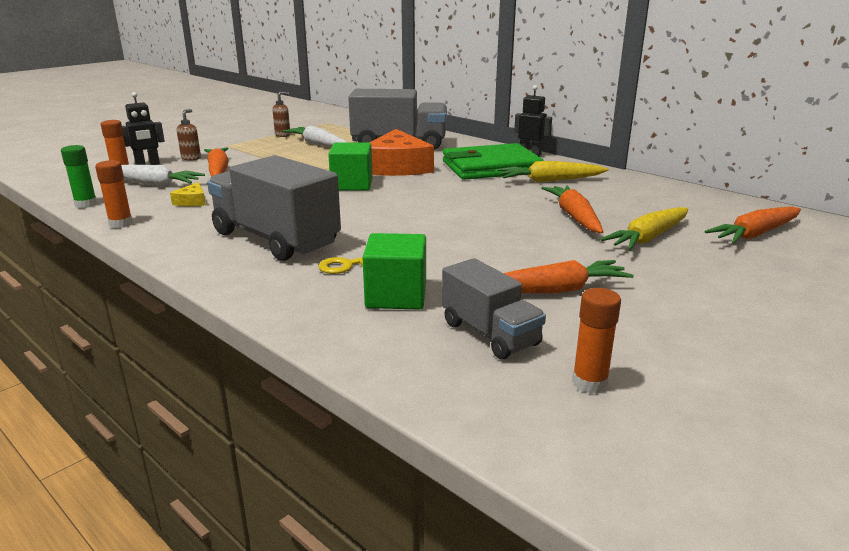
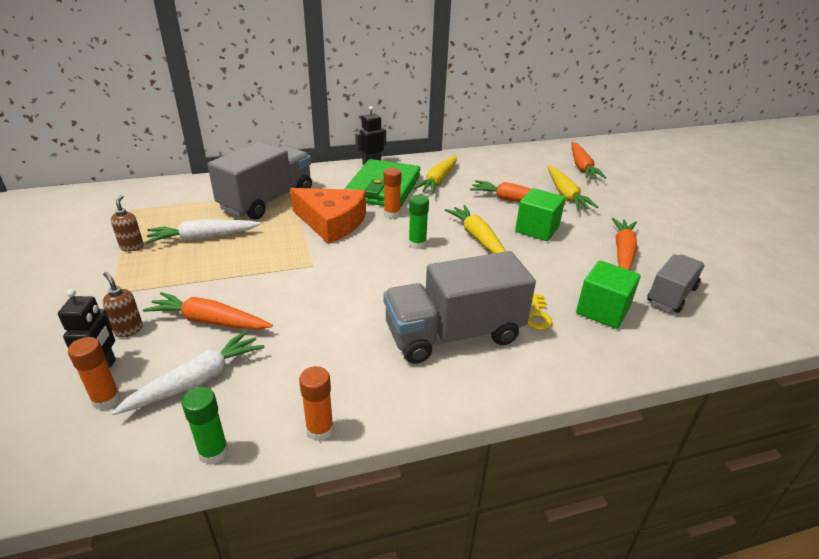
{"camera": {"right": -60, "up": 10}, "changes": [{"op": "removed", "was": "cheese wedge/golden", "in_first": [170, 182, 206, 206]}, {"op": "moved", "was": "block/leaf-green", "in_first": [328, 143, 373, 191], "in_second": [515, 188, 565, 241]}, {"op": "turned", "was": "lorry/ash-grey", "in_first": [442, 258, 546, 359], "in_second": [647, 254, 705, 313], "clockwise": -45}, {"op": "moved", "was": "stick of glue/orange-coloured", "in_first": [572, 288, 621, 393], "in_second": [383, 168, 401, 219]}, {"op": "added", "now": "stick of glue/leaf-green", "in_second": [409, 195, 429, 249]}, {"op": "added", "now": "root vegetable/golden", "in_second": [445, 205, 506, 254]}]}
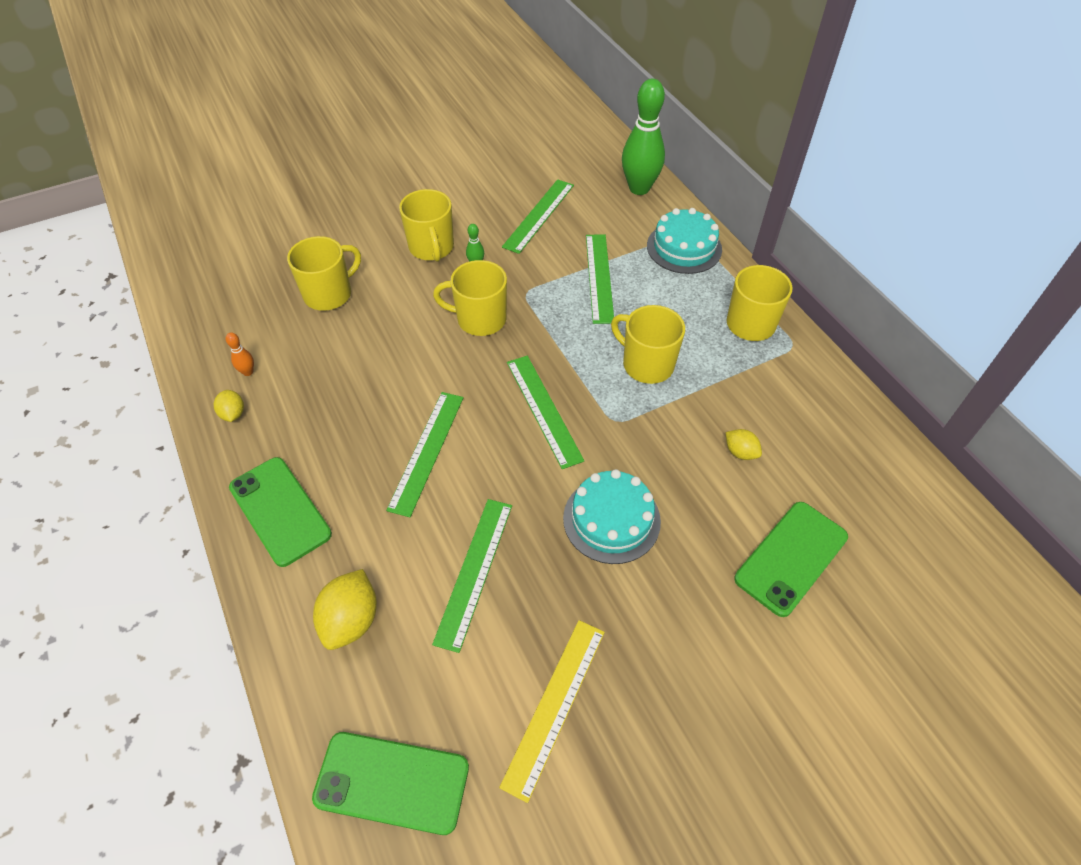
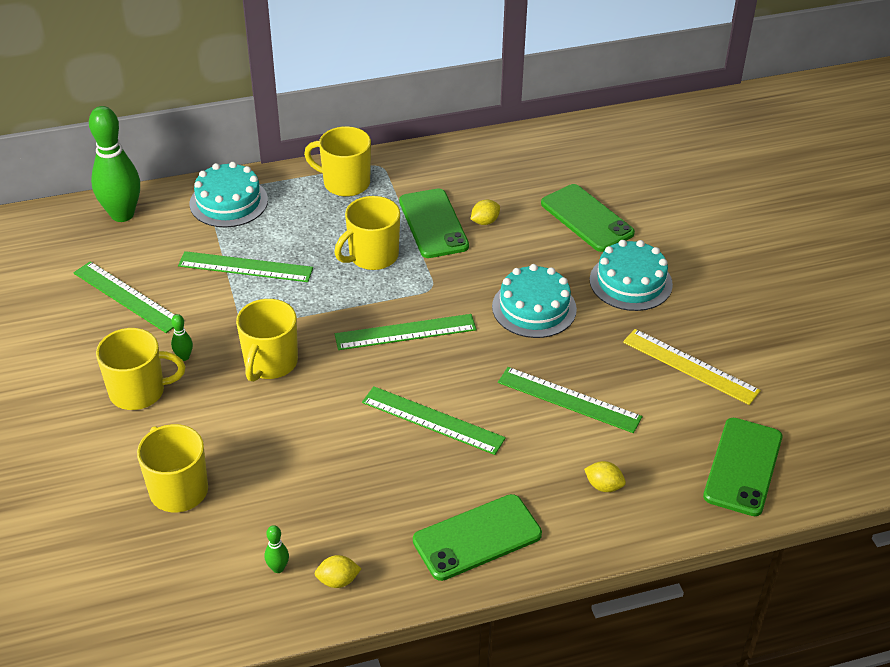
{"camera": {"right": -80, "up": -10}, "changes": [{"op": "recoloured", "was": "tenpin/orange-coloured", "now": "tenpin/leaf-green", "in_first": [226, 332, 254, 376], "in_second": [265, 525, 289, 573]}, {"op": "resized", "was": "lemon/golden", "in_first": [313, 569, 377, 650], "in_second": [584, 461, 626, 492], "ratio": 0.57}, {"op": "added", "now": "mobile phone/leaf-green", "in_second": [399, 188, 469, 258]}, {"op": "added", "now": "gateau/teal", "in_second": [590, 240, 673, 311]}]}
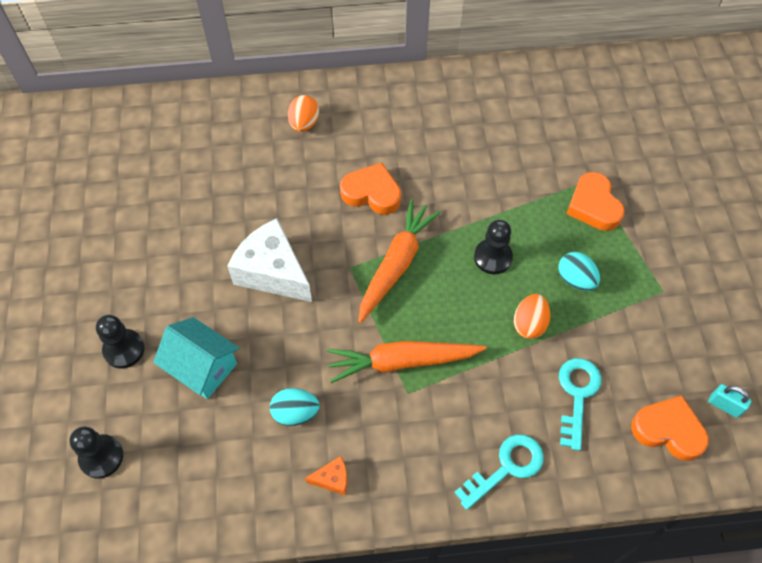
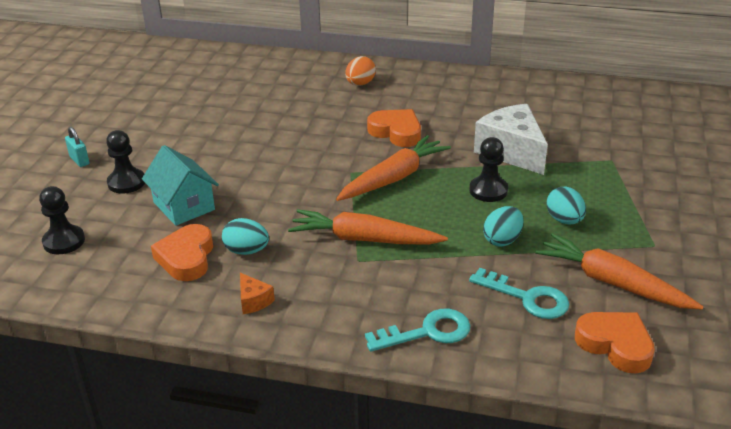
{"camera": {"right": 20, "up": -25}, "changes": [{"op": "moved", "was": "cheese wedge/pure white", "in_first": [227, 218, 312, 302], "in_second": [474, 104, 548, 175]}, {"op": "turned", "was": "cheese wedge/orange-coloured", "in_first": [305, 456, 348, 495], "in_second": [240, 273, 275, 314], "clockwise": 45}, {"op": "recoloured", "was": "toy egg/orange-coloured", "now": "toy egg/teal", "in_first": [514, 294, 551, 339], "in_second": [483, 206, 523, 247]}, {"op": "turned", "was": "latchkey/teal", "in_first": [559, 358, 602, 451], "in_second": [469, 268, 569, 319], "clockwise": 90}, {"op": "moved", "was": "love heart/orange-coloured", "in_first": [566, 172, 625, 231], "in_second": [151, 224, 213, 281]}, {"op": "moved", "was": "small lock/teal", "in_first": [708, 384, 751, 418], "in_second": [65, 127, 89, 167]}, {"op": "added", "now": "root vegetable/orange-coloured", "in_second": [535, 233, 704, 310]}]}
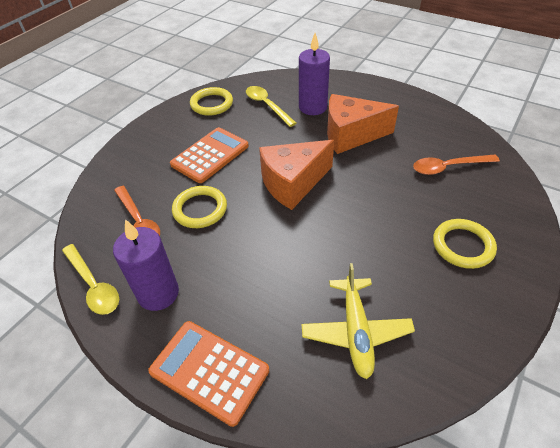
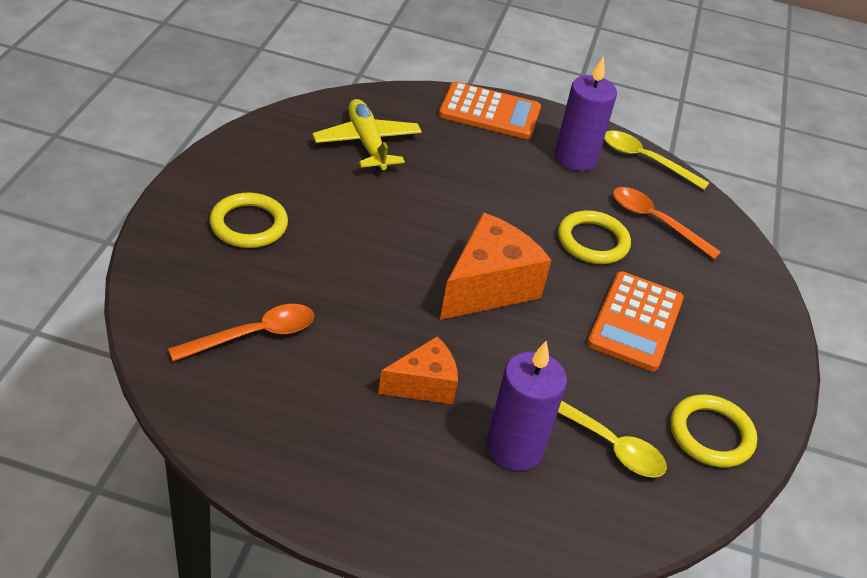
{"camera": {"right": 155, "up": -5}, "changes": [{"op": "resized", "was": "cheese wedge/orange-coloured", "in_first": [327, 94, 399, 154], "in_second": [378, 337, 458, 404], "ratio": 0.61}]}
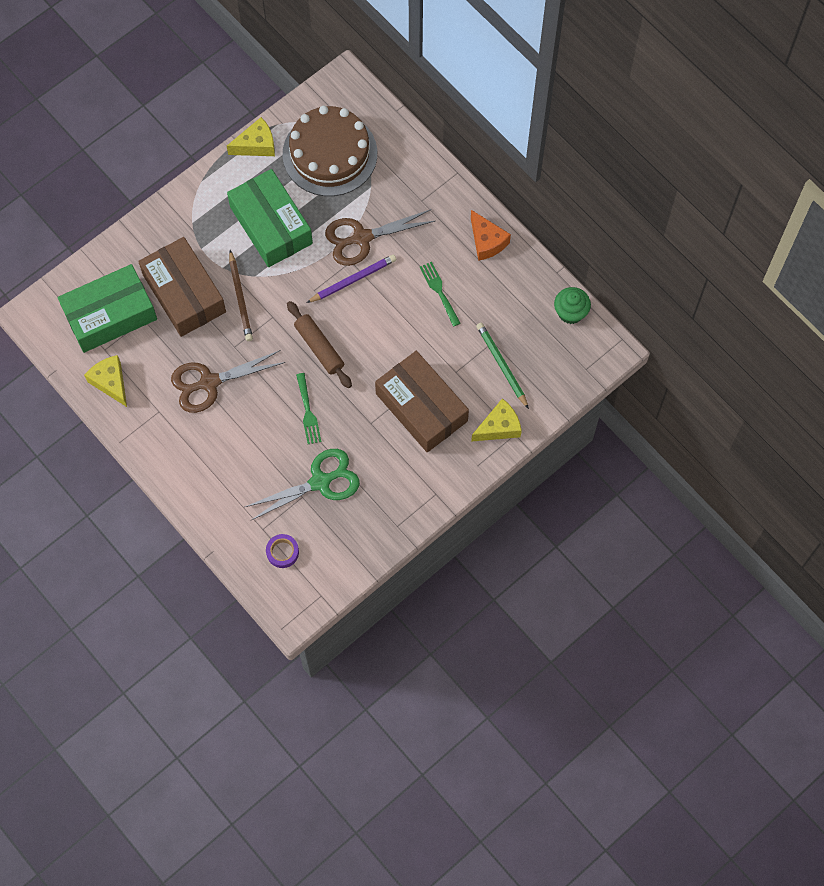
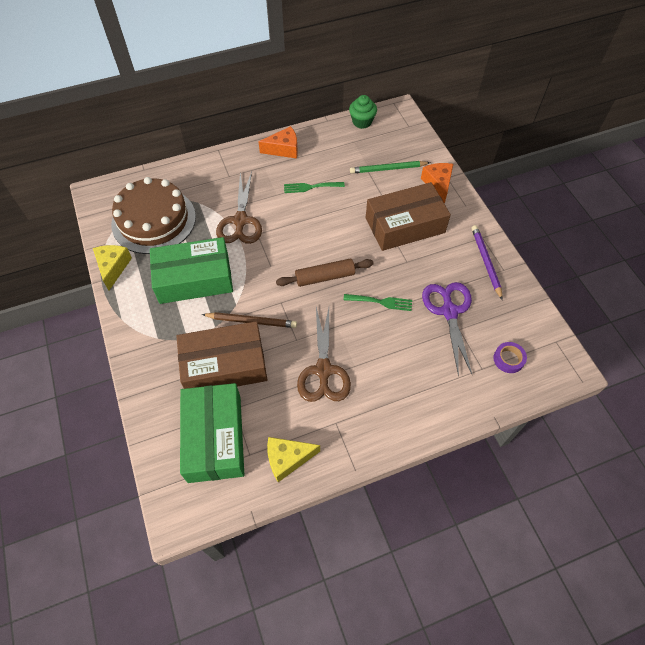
{"camera": {"right": -70, "up": -10}, "changes": [{"op": "recoloured", "was": "pair of scissors/leaf-green", "now": "pair of scissors/purple", "in_first": [245, 449, 360, 521], "in_second": [422, 282, 473, 376]}, {"op": "moved", "was": "wooden pencil/purple", "in_first": [306, 254, 396, 303], "in_second": [472, 225, 503, 300]}, {"op": "recoloured", "was": "cheese wedge/golden", "now": "cheese wedge/orange-coloured", "in_first": [471, 398, 522, 442], "in_second": [421, 163, 453, 204]}]}
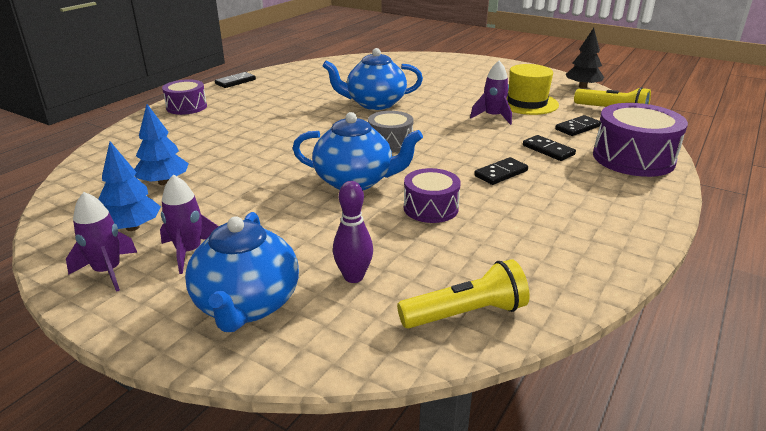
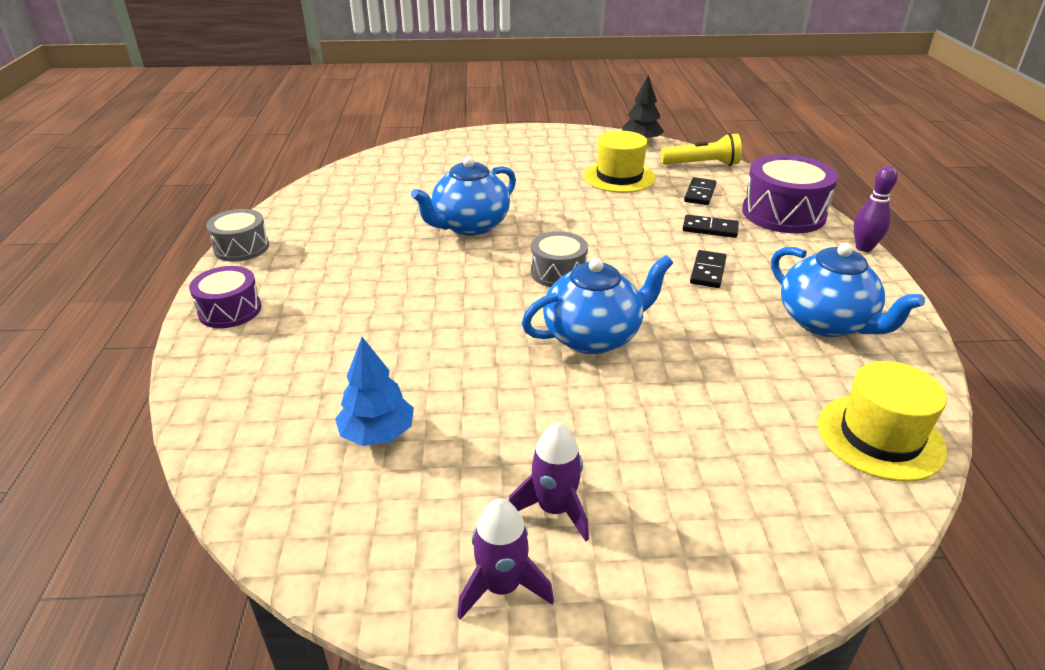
{"camera": {"right": -35, "up": 5}, "changes": [{"op": "removed", "was": "fir tree/royal blue", "in_first": [98, 142, 161, 231]}, {"op": "moved", "was": "teapot/royal blue", "in_first": [185, 212, 299, 332], "in_second": [771, 243, 925, 337]}, {"op": "replaced", "was": "domino tile/jet-black", "now": "drum/ash-grey", "in_first": [215, 72, 256, 88], "in_second": [206, 209, 269, 262]}, {"op": "moved", "was": "tenpin/purple", "in_first": [333, 181, 373, 283], "in_second": [854, 166, 898, 252]}, {"op": "replaced", "was": "flashlight/golden", "now": "top hat/golden", "in_first": [397, 259, 530, 329], "in_second": [818, 361, 947, 482]}, {"op": "removed", "was": "drum/purple", "in_first": [404, 168, 461, 223]}, {"op": "removed", "was": "toy rocket/purple", "in_first": [470, 61, 512, 125]}]}
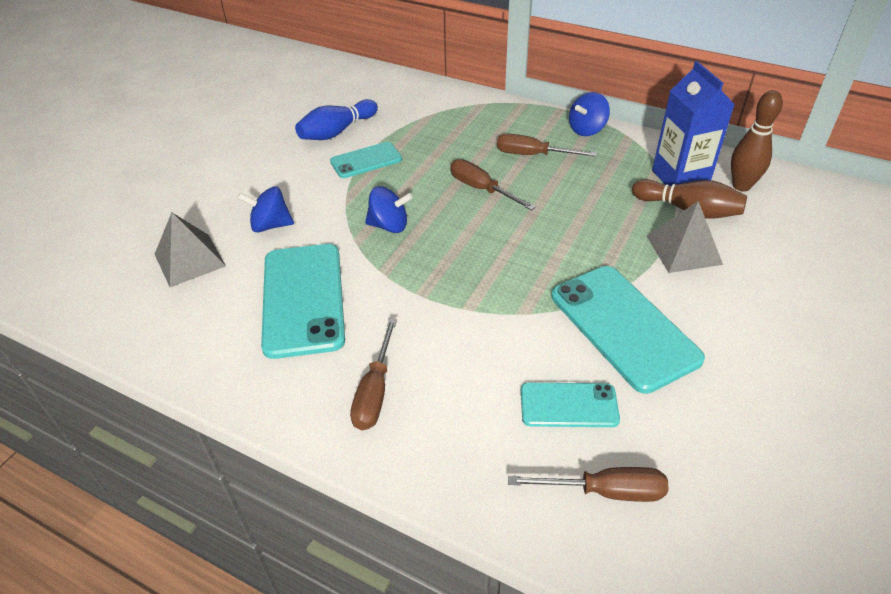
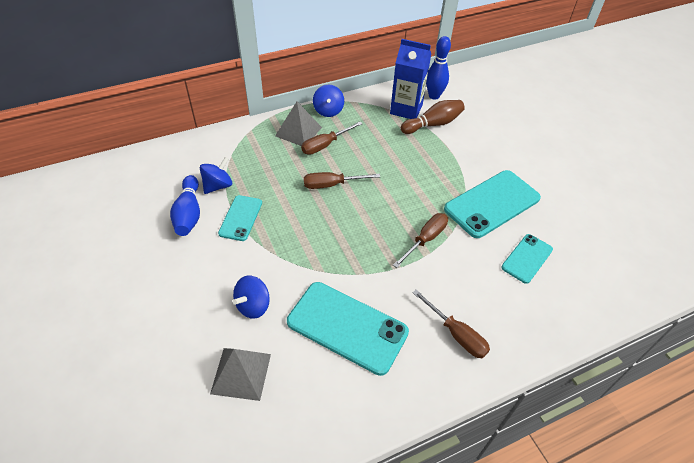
{"camera": {"right": -55, "up": 5}, "changes": [{"op": "moved", "was": "spinning top/royal blue", "in_first": [365, 186, 413, 233], "in_second": [200, 157, 232, 194]}, {"op": "moved", "was": "hand screwdriver/brown", "in_first": [508, 467, 668, 502], "in_second": [393, 213, 448, 268]}, {"op": "turned", "was": "mobile phone/teal", "in_first": [551, 266, 705, 394], "in_second": [444, 170, 541, 238], "clockwise": -45}, {"op": "moved", "was": "pyramid/ash-grey", "in_first": [646, 201, 723, 273], "in_second": [275, 102, 322, 146]}, {"op": "recoloured", "was": "tenpin/brown", "now": "tenpin/royal blue", "in_first": [731, 90, 783, 191], "in_second": [426, 36, 451, 100]}]}
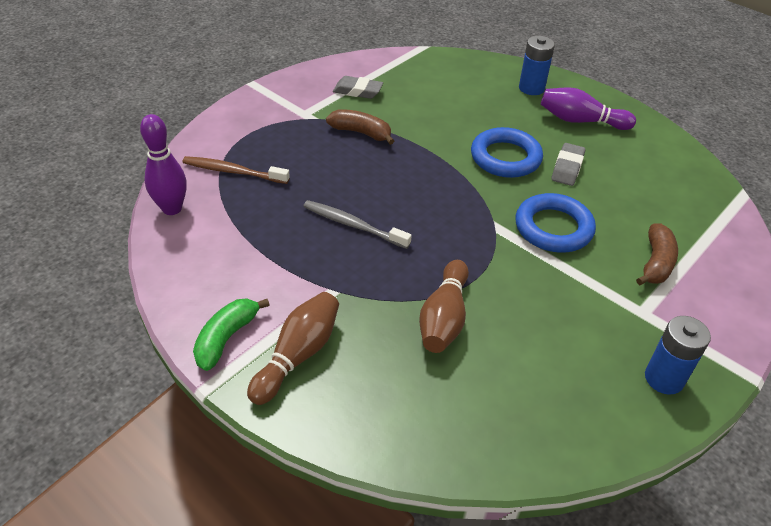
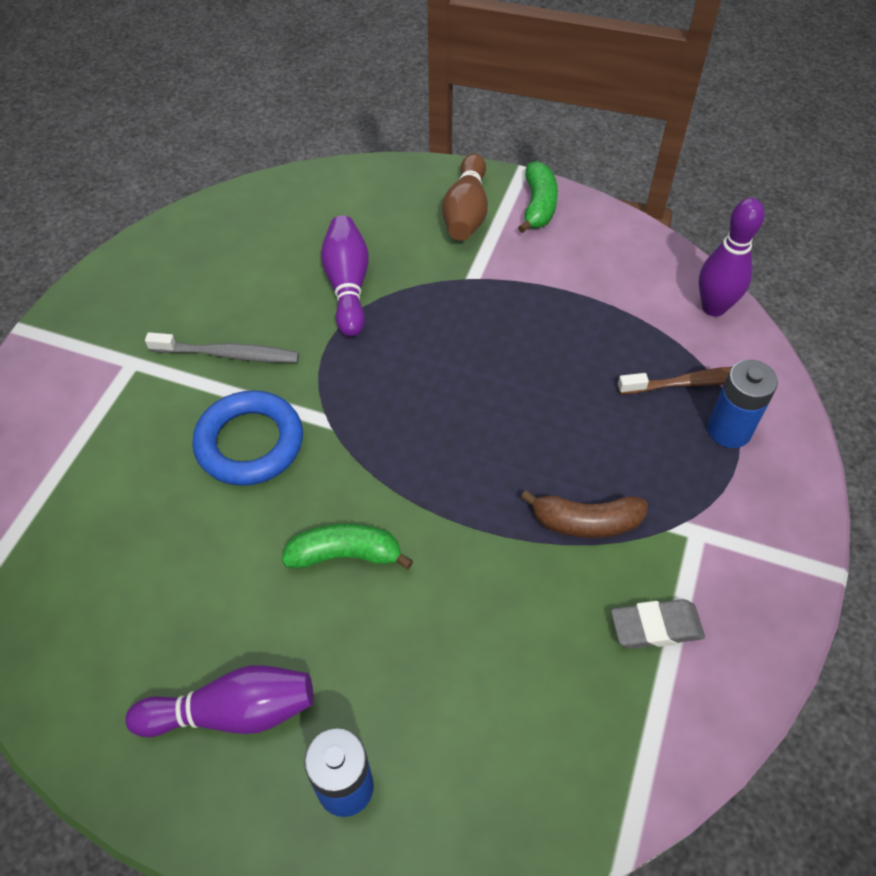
{"camera": {"right": 160, "up": 10}, "changes": [{"op": "moved", "was": "tooth brush/ash-grey", "in_first": [303, 200, 412, 249], "in_second": [145, 332, 299, 363]}, {"op": "recoloured", "was": "tenpin/brown", "now": "tenpin/purple", "in_first": [419, 260, 469, 353], "in_second": [321, 215, 369, 337]}, {"op": "replaced", "was": "hoop/royal blue", "now": "toy banana/leaf-green", "in_first": [471, 127, 543, 178], "in_second": [282, 523, 413, 569]}, {"op": "removed", "was": "gum eraser/ash-grey", "in_first": [552, 143, 585, 186]}, {"op": "removed", "was": "toy banana/brown", "in_first": [636, 223, 678, 285]}, {"op": "moved", "was": "AA battery/royal blue", "in_first": [645, 316, 711, 395], "in_second": [707, 360, 778, 448]}]}
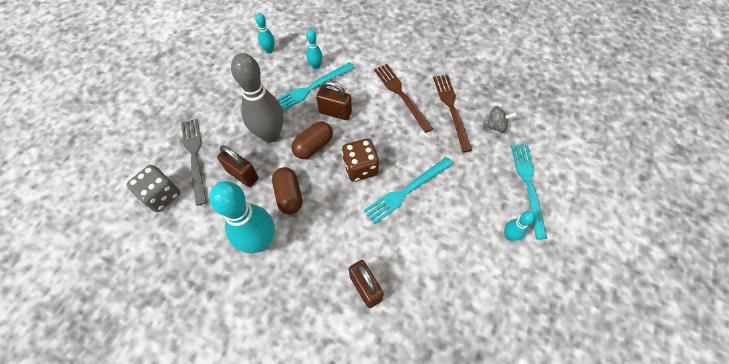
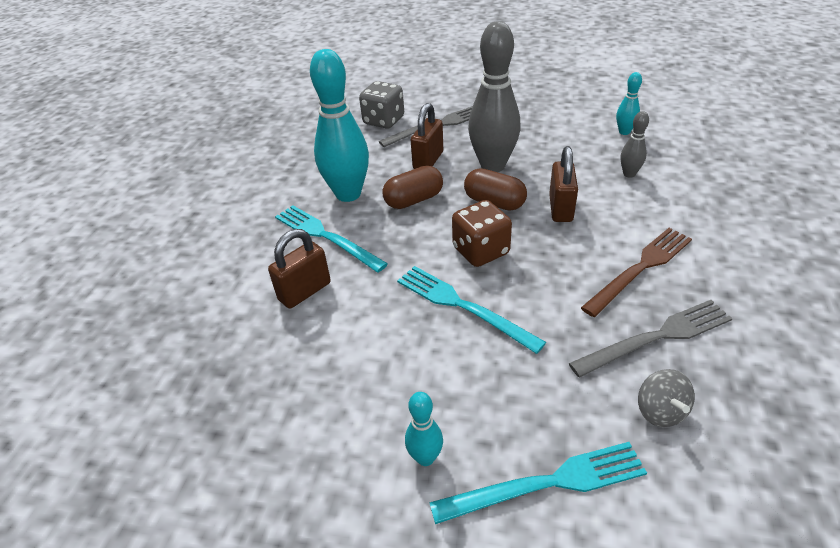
{"camera": {"right": 80, "up": -20}, "changes": [{"op": "moved", "was": "fork/teal", "in_first": [277, 62, 354, 111], "in_second": [275, 205, 388, 272]}, {"op": "recoloured", "was": "tenpin/teal", "now": "tenpin/ash-grey", "in_first": [306, 30, 323, 69], "in_second": [621, 111, 649, 178]}, {"op": "recoloured", "was": "fork/brown", "now": "fork/ash-grey", "in_first": [433, 75, 472, 152], "in_second": [569, 300, 733, 377]}]}
